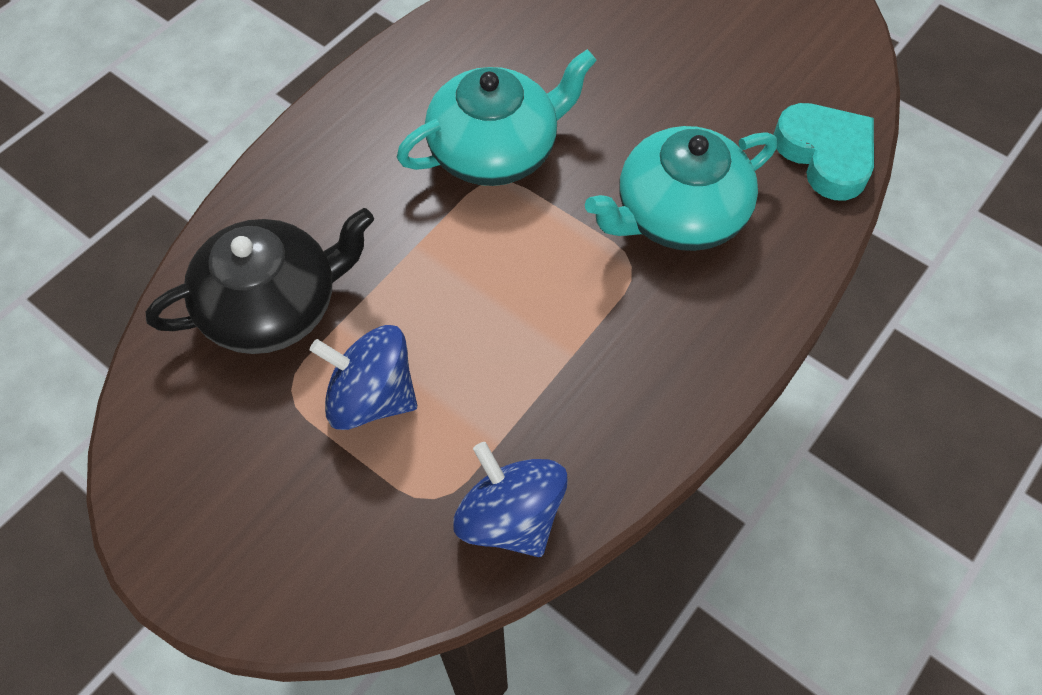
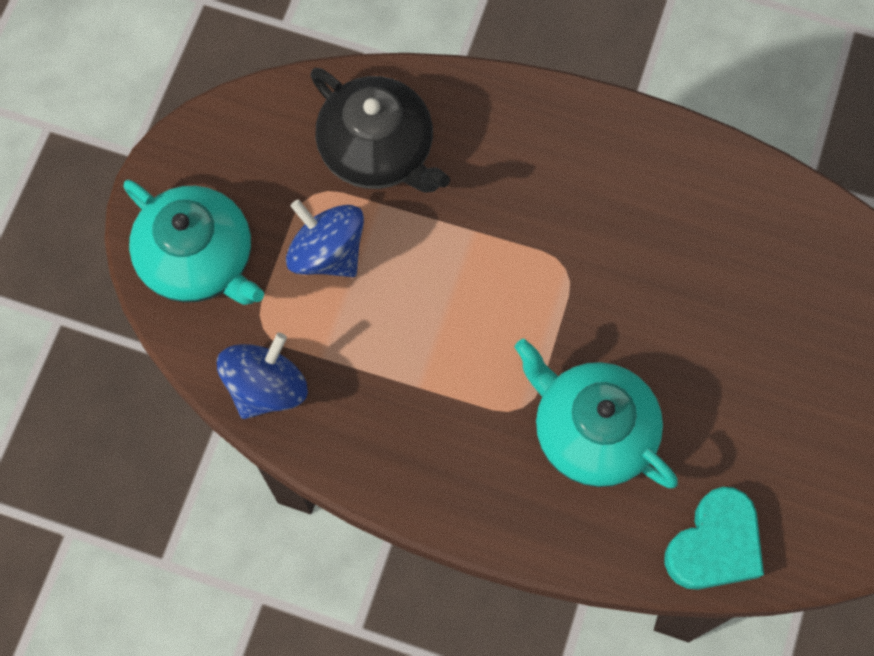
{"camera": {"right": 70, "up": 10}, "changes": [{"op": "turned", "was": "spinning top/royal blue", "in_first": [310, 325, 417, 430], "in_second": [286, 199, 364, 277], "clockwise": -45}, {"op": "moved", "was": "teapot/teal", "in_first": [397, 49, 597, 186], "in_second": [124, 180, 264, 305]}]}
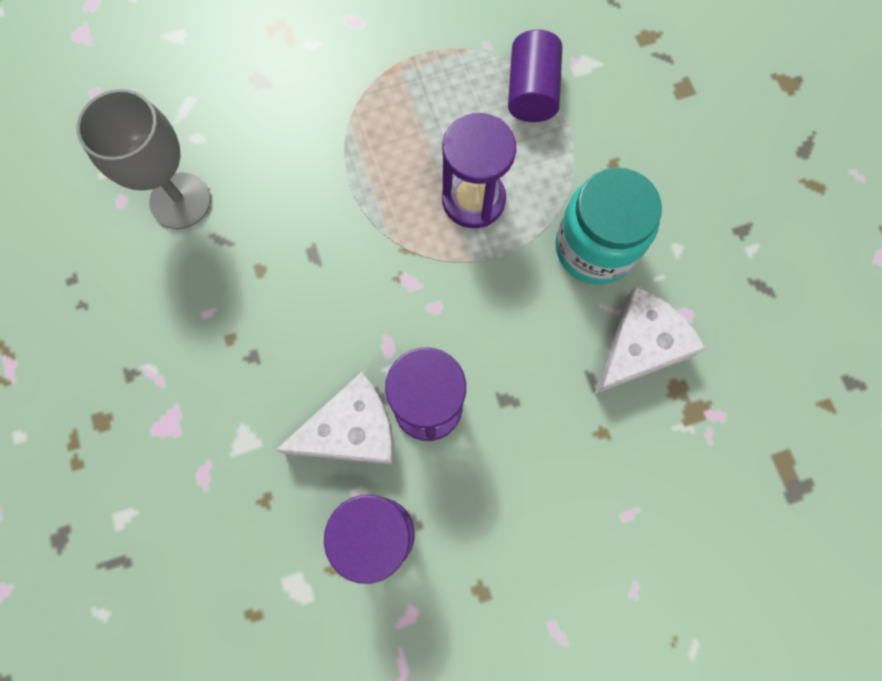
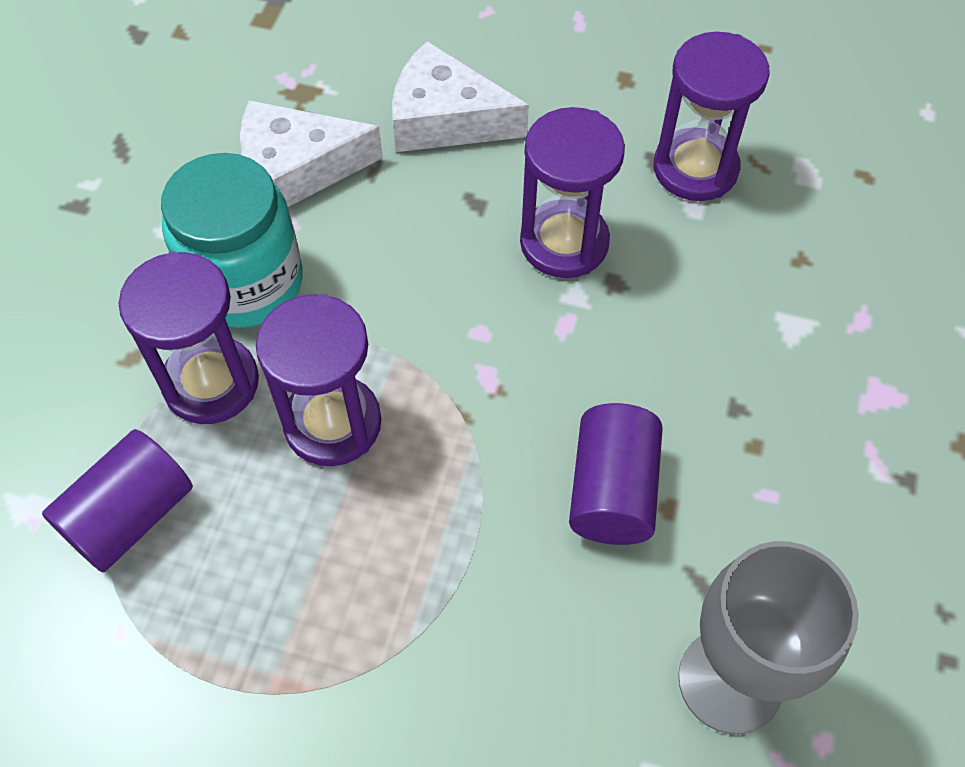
{"camera": {"right": -145, "up": -15}, "changes": [{"op": "moved", "was": "cheese wedge/pure white", "in_first": [275, 372, 394, 465], "in_second": [392, 41, 529, 152]}, {"op": "added", "now": "sand timer/purple", "in_second": [118, 252, 259, 424]}, {"op": "added", "now": "cylinder shape/purple", "in_second": [569, 403, 663, 545]}]}
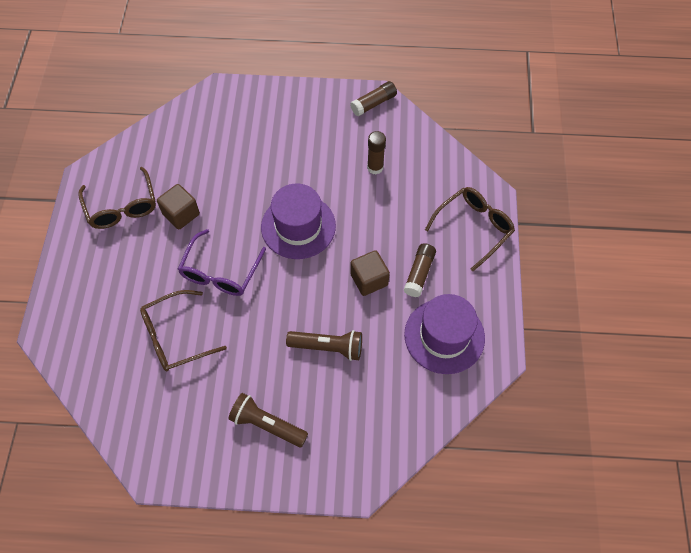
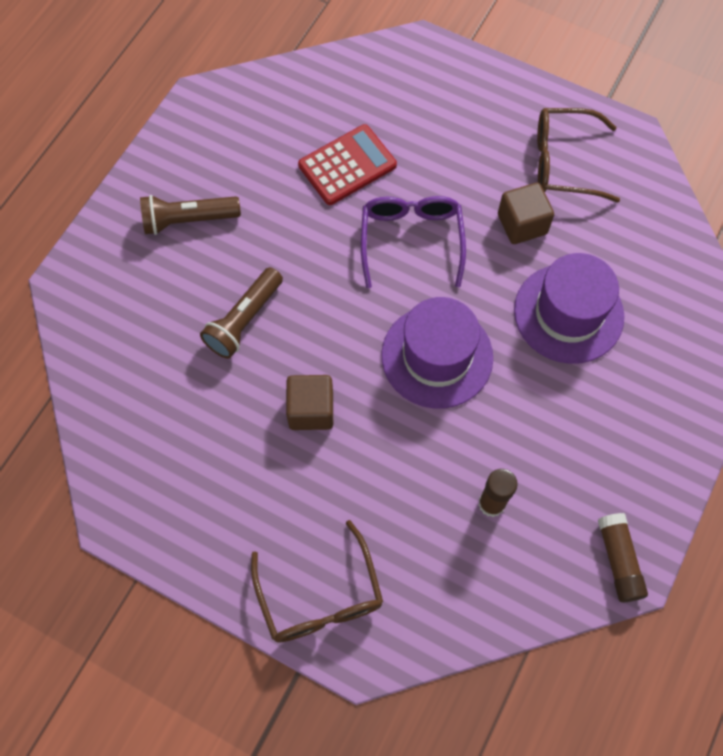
{"camera": {"right": 115, "up": 5}, "changes": [{"op": "replaced", "was": "glasses/brown", "now": "adding machine/red", "in_first": [140, 290, 227, 372], "in_second": [298, 124, 397, 205]}, {"op": "turned", "was": "glasses/purple", "in_first": [178, 229, 266, 296], "in_second": [361, 196, 466, 288], "clockwise": 45}, {"op": "turned", "was": "flashlight/brown", "in_first": [228, 393, 308, 447], "in_second": [140, 195, 241, 235], "clockwise": -150}, {"op": "removed", "was": "stick of glue/brown", "in_first": [404, 243, 436, 297]}, {"op": "moved", "was": "top hat/purple", "in_first": [404, 294, 485, 374], "in_second": [514, 253, 624, 364]}]}
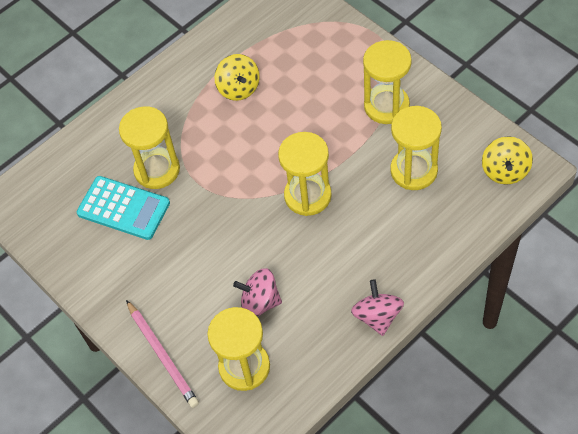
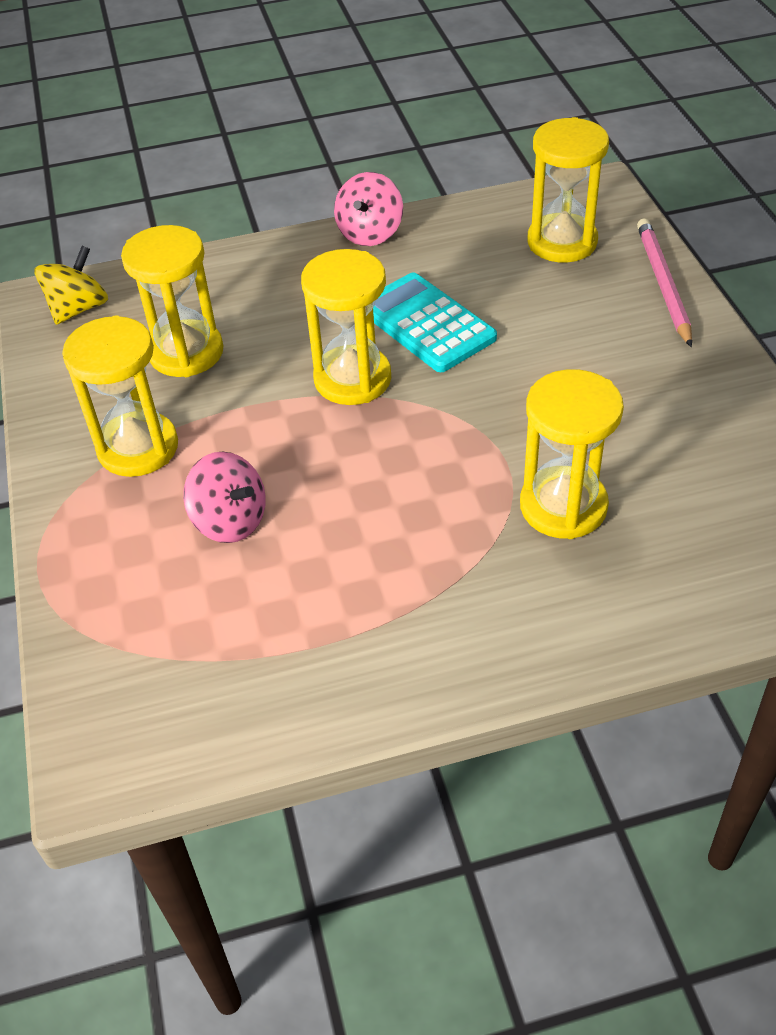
{"camera": {"right": -155, "up": -10}, "changes": [{"op": "moved", "was": "adding machine/teal", "in_first": [77, 176, 170, 240], "in_second": [373, 273, 497, 372]}, {"op": "removed", "was": "spinning top/golden", "in_first": [214, 54, 260, 101]}, {"op": "moved", "was": "spinning top/pink", "in_first": [233, 268, 282, 317], "in_second": [183, 452, 266, 543]}]}
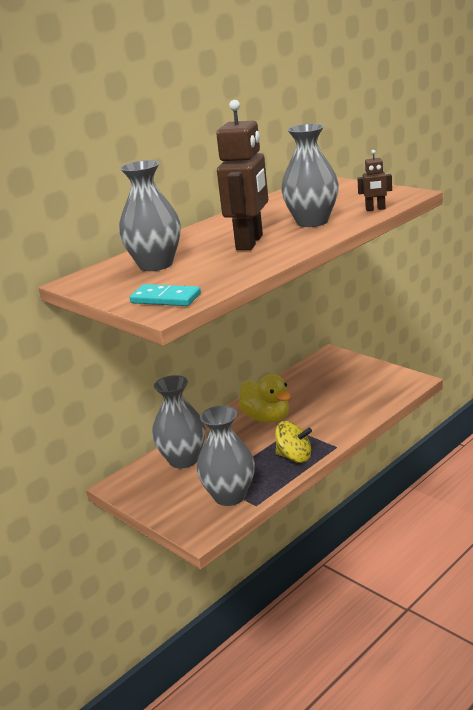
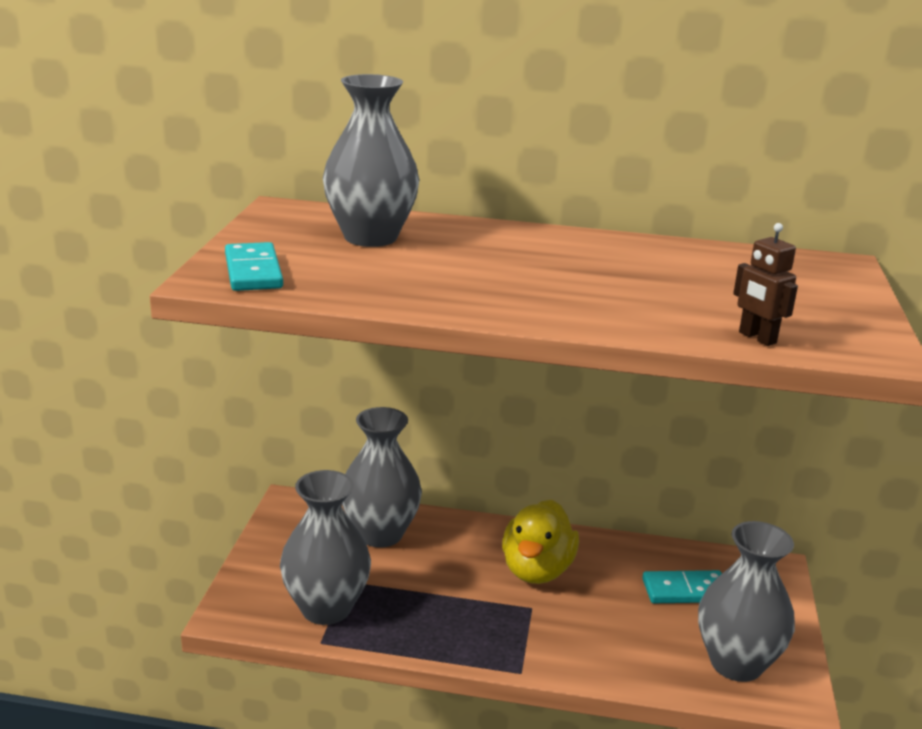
{"camera": {"right": 50, "up": 0}, "changes": [{"op": "removed", "was": "robot/brown", "in_first": [216, 100, 268, 250]}, {"op": "removed", "was": "spinning top/golden", "in_first": [275, 421, 312, 463]}, {"op": "moved", "was": "flower vase/ash-grey", "in_first": [281, 124, 339, 227], "in_second": [698, 521, 795, 682]}, {"op": "added", "now": "domino tile/teal", "in_second": [642, 570, 722, 603]}]}
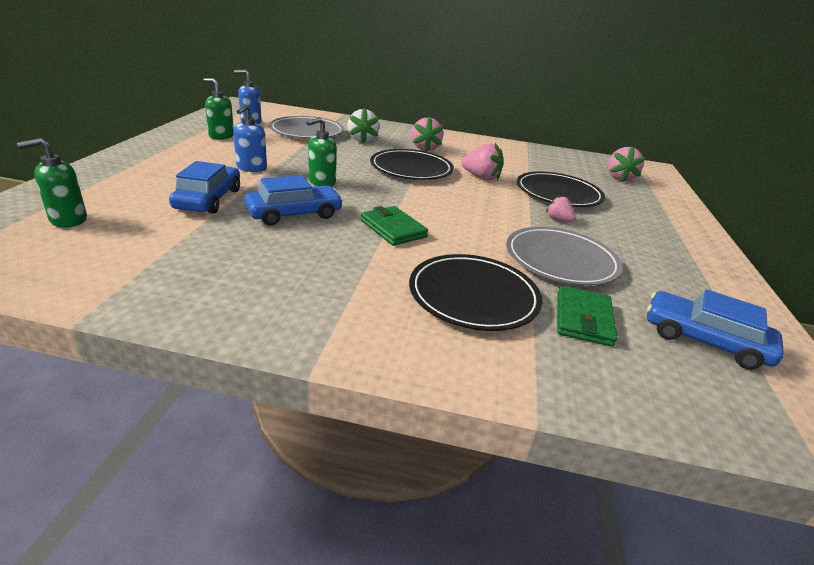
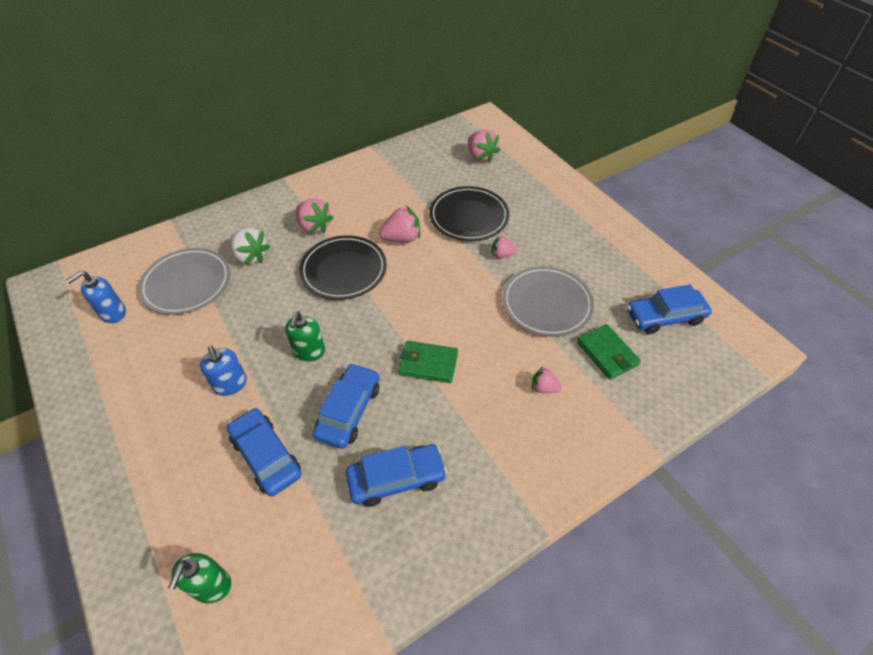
{"camera": {"right": -40, "up": 20}, "changes": [{"op": "removed", "was": "pump bottle/leaf-green", "in_first": [204, 78, 234, 140]}, {"op": "replaced", "was": "flat dish/jet-black", "now": "toy strawberry/pink", "in_first": [409, 254, 542, 331], "in_second": [532, 366, 562, 393]}, {"op": "added", "now": "car/royal blue", "in_second": [346, 444, 447, 507]}]}
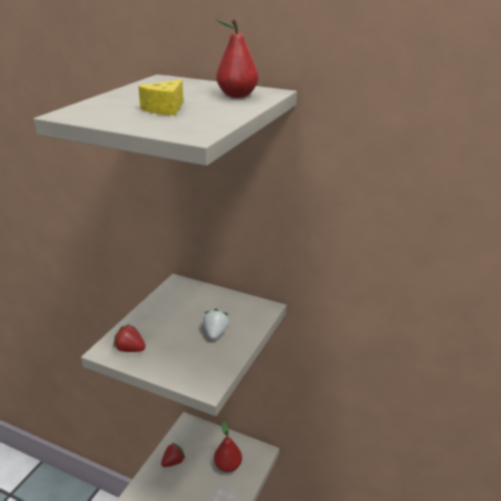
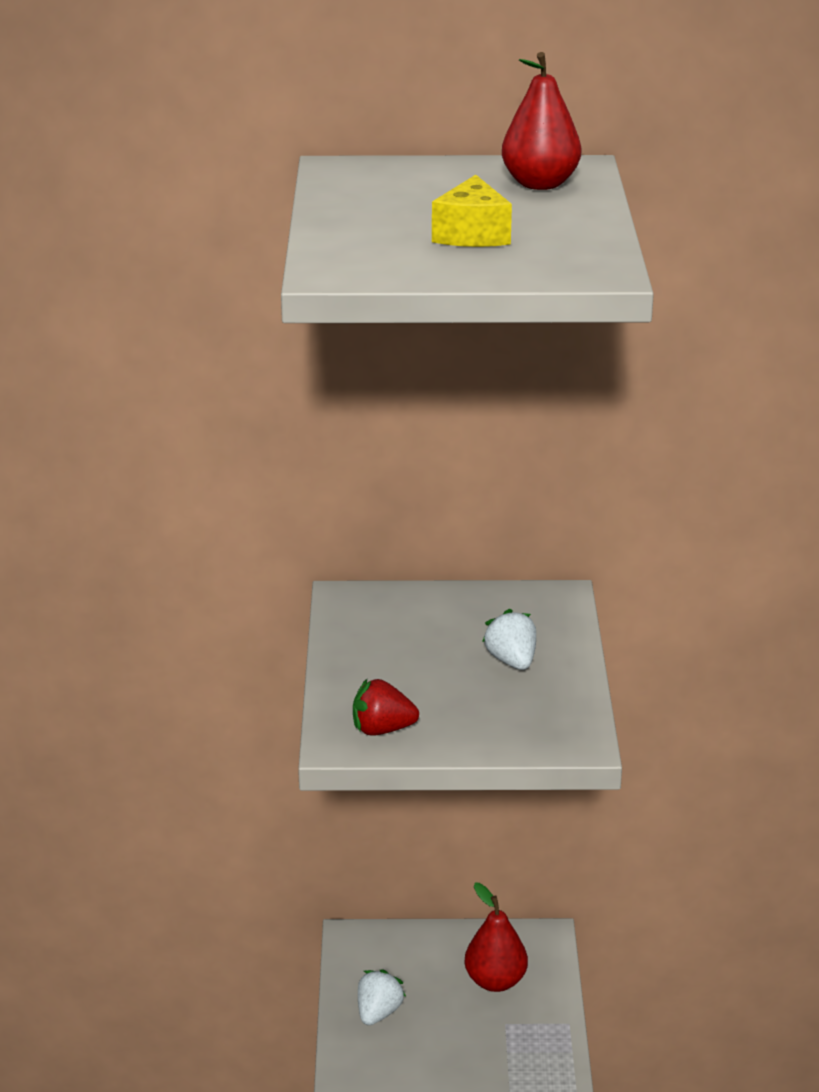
{"camera": {"right": -25, "up": 0}, "changes": [{"op": "recoloured", "was": "toy strawberry/red", "now": "toy strawberry/pure white", "in_first": [161, 443, 185, 467], "in_second": [358, 969, 406, 1025]}]}
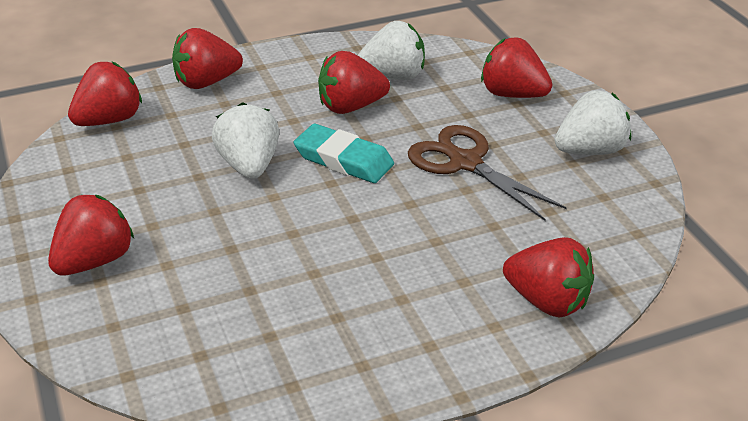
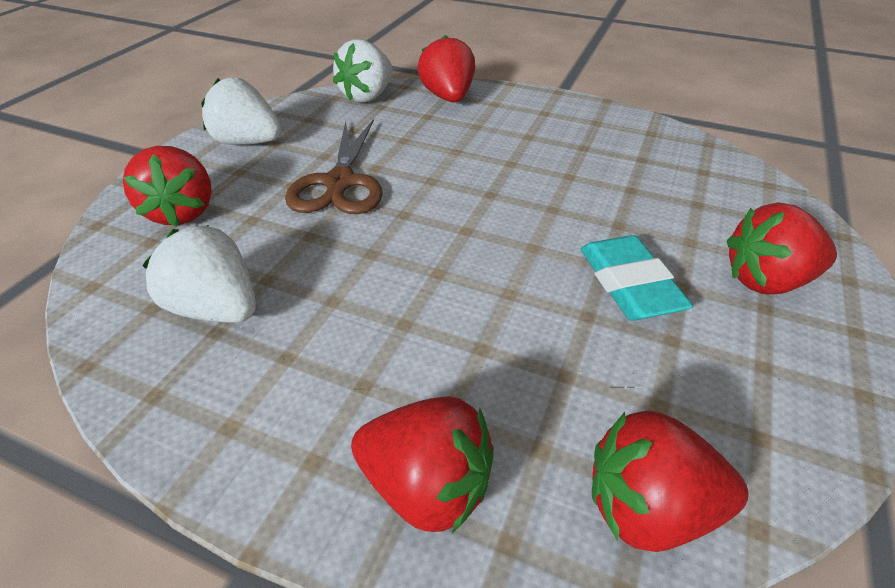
{"camera": {"right": -135, "up": 5}, "changes": [{"op": "moved", "was": "toy strawberry/pure white", "in_first": [212, 102, 280, 179], "in_second": [333, 40, 392, 103]}, {"op": "moved", "was": "gum eraser/teal", "in_first": [293, 124, 394, 183], "in_second": [581, 235, 693, 320]}, {"op": "removed", "was": "toy strawberry/red", "in_first": [318, 51, 390, 114]}]}
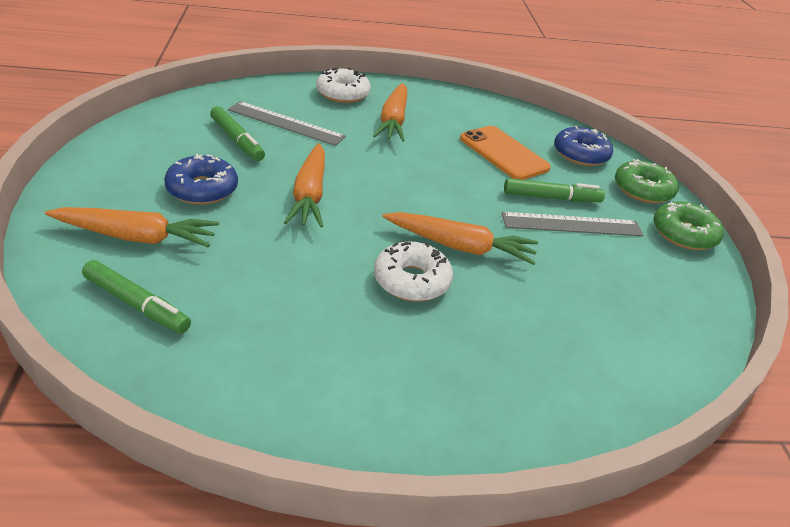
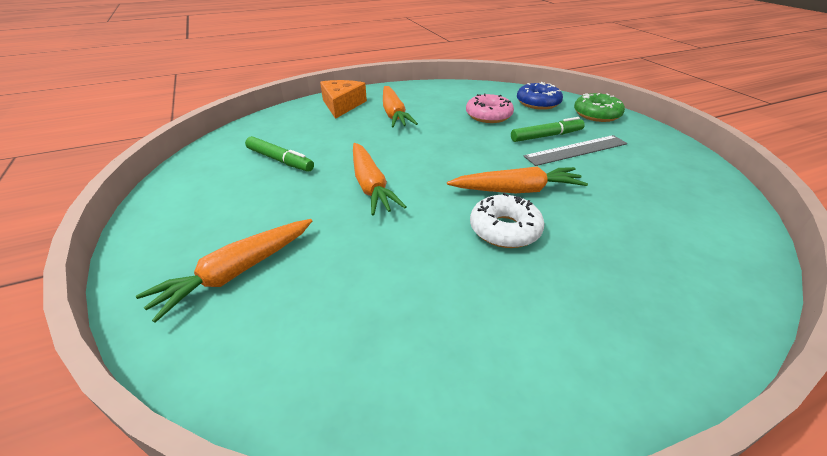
{"camera": {"right": -15, "up": 0}, "changes": [{"op": "turned", "was": "root vegetable/orange-coloured", "in_first": [45, 207, 219, 248], "in_second": [136, 219, 312, 323], "clockwise": 150}, {"op": "removed", "was": "marker pen/leaf-green", "in_first": [82, 260, 191, 334]}, {"op": "removed", "was": "glazed donut/royal blue", "in_first": [164, 154, 238, 205]}, {"op": "removed", "was": "ruler/ash-grey", "in_first": [228, 101, 346, 146]}, {"op": "replaced", "was": "glazed donut/pure white", "now": "cheese wedge/orange-coloured", "in_first": [316, 68, 371, 103], "in_second": [320, 80, 367, 119]}, {"op": "replaced", "was": "mobile phone/orange-coloured", "now": "glazed donut/pink", "in_first": [460, 126, 551, 180], "in_second": [466, 94, 514, 123]}, {"op": "removed", "was": "glazed donut/leaf-green", "in_first": [654, 201, 724, 250]}]}
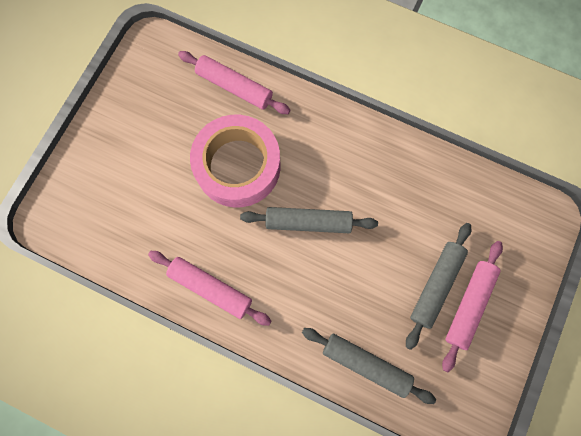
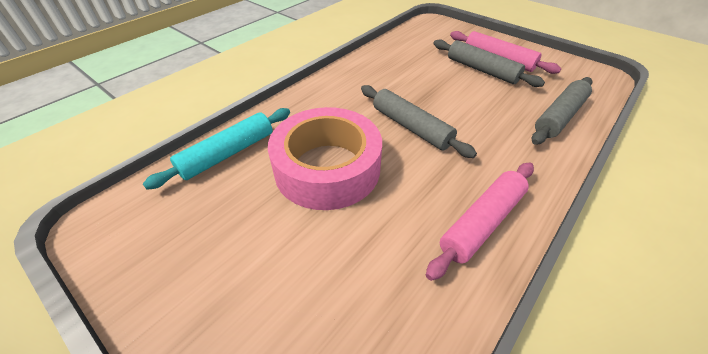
{"camera": {"right": -75, "up": -30}, "changes": [{"op": "recoloured", "was": "dough roller/pink", "now": "dough roller/teal", "in_first": [178, 51, 291, 114], "in_second": [143, 108, 290, 190]}, {"op": "turned", "was": "dough roller/ash-grey", "in_first": [240, 207, 378, 233], "in_second": [361, 85, 477, 158], "clockwise": -60}]}
